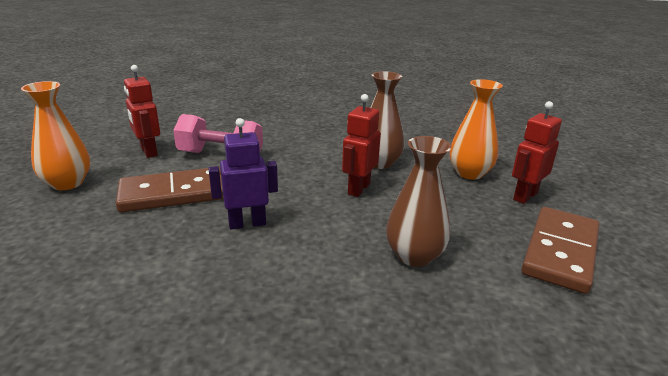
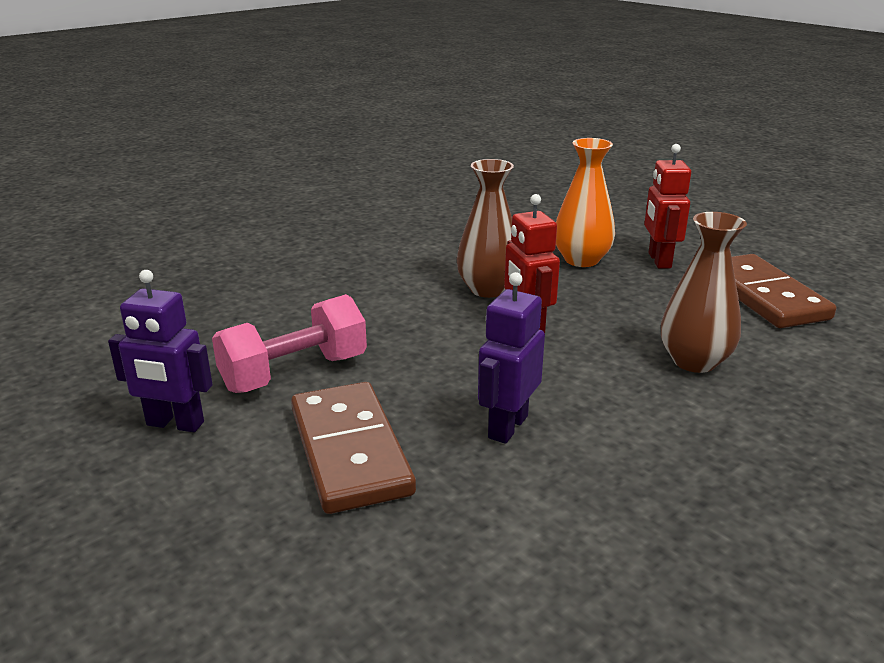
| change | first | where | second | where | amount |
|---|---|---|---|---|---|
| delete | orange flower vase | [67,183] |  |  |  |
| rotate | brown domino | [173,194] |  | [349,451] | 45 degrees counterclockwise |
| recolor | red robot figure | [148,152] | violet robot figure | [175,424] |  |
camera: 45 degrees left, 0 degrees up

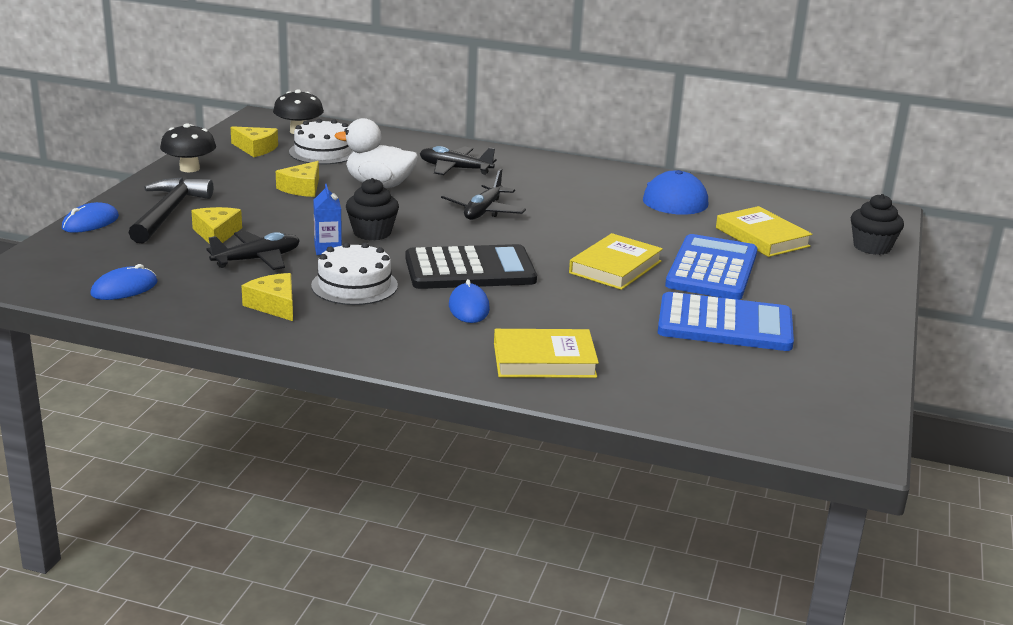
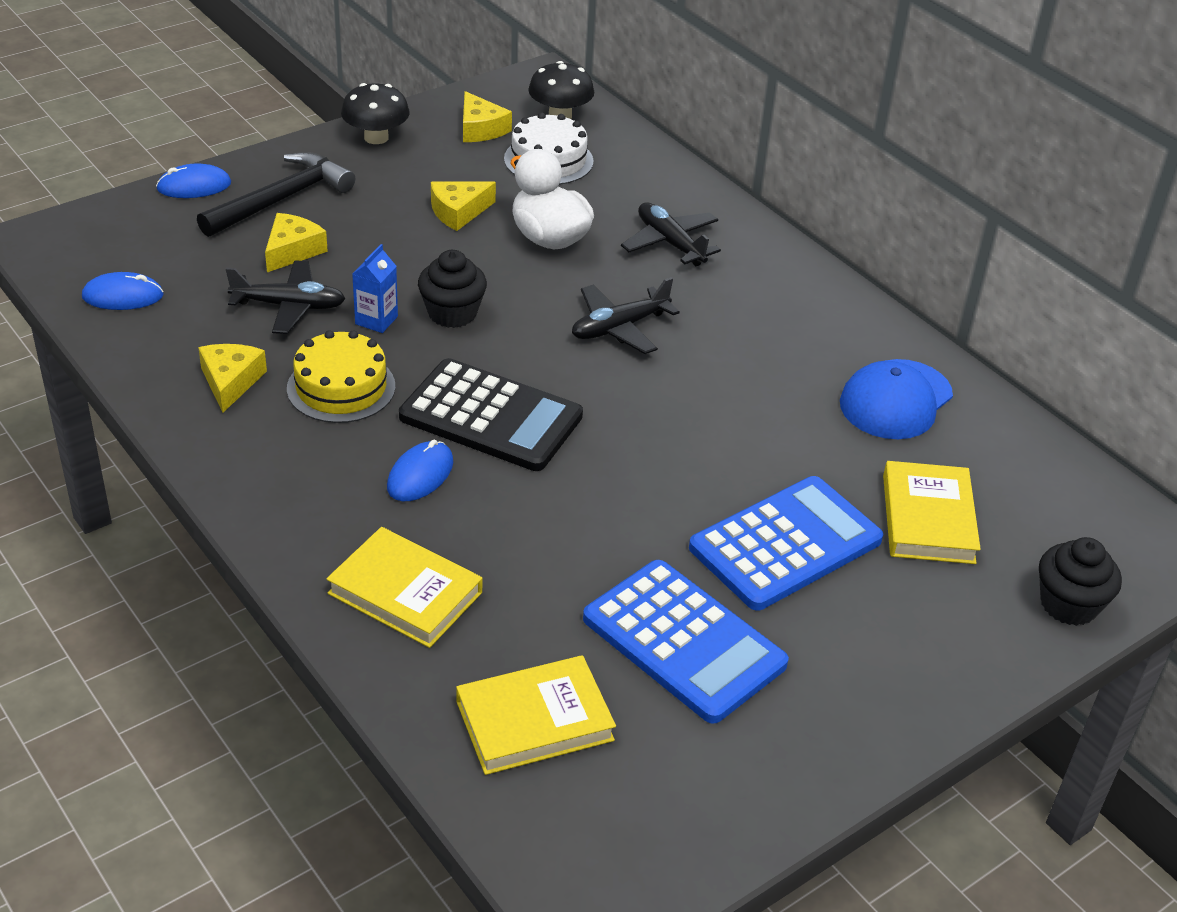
| change | first | where | second | where | amount |
|---|---|---|---|---|---|
| recolor | snow-white layer cake | [354,285] | bright yellow layer cake | [341,387] |  |
| move | bright yellow hardback | [615,267] |  | [534,720] |  |
camera: 35 degrees right, 15 degrees up

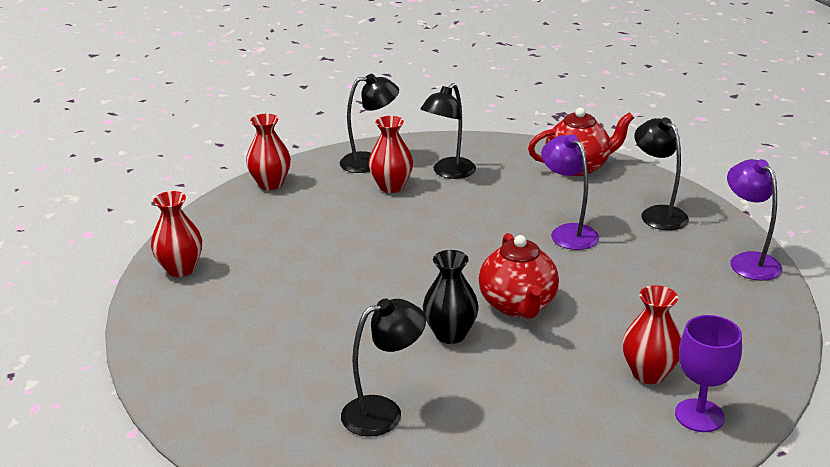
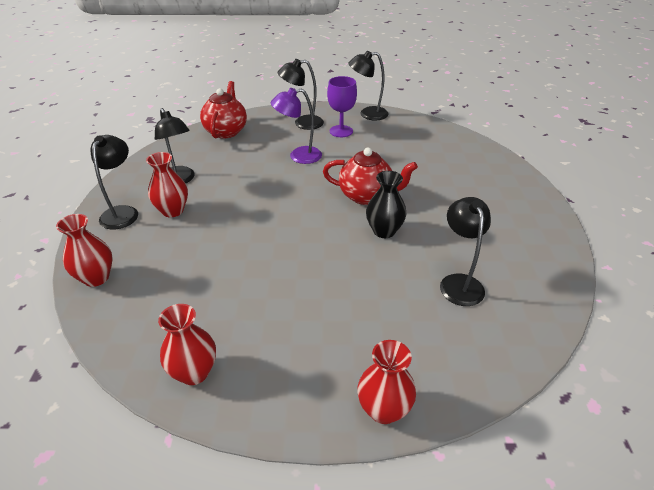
| change | first | where | second | where | amount |
|---|---|---|---|---|---|
| move | red flower vase | [648,373] |  | [383,409] |  |
| move | violet goblet | [699,415] |  | [341,131] |  |
| recolor | violet desk lamp | [748,261] | jet-black desk lamp | [367,114] |  |
camera: 70 degrees left, 10 degrees up

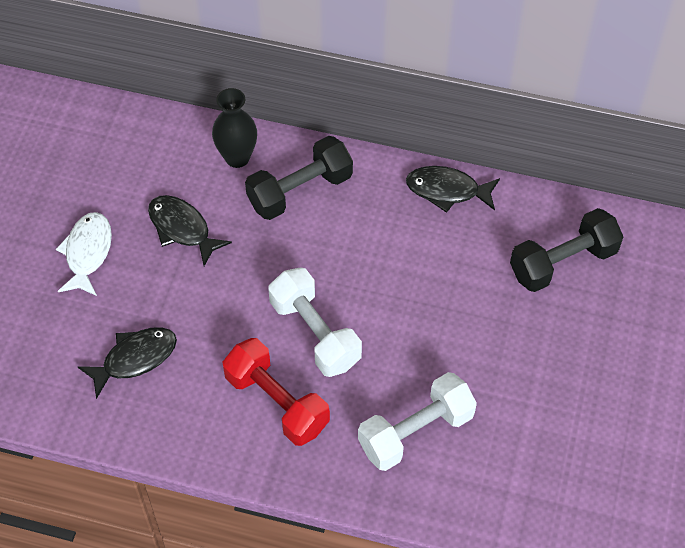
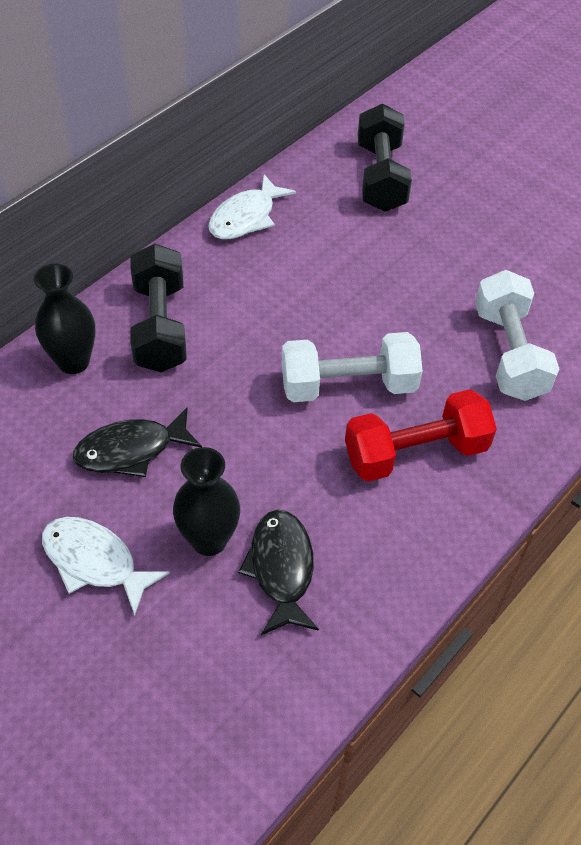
| change | first | where | second | where | amount |
|---|---|---|---|---|---|
| recolor | jet-black toy fish | [447,190] | snow-white toy fish | [246,217] |  |
| insert |  |  | jet-black flower vase | [209,540] |  |
camera: 65 degrees left, 5 degrees down

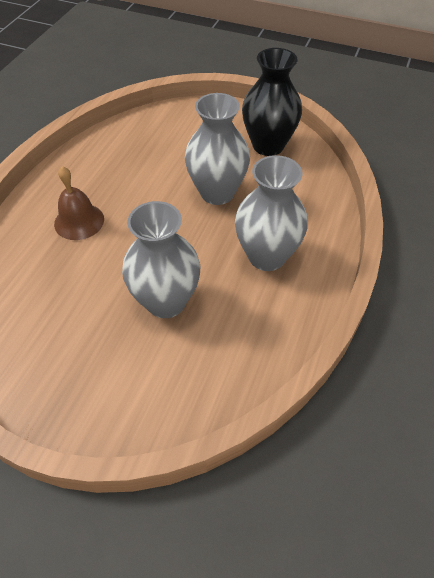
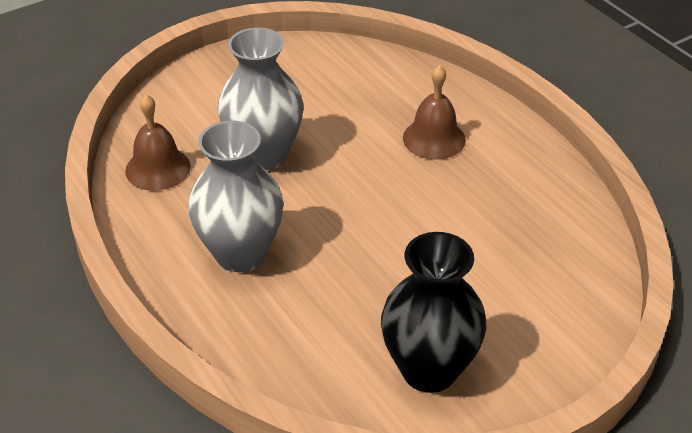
| change | first | where | second | where | amount |
|---|---|---|---|---|---|
| delete | grey flower vase | [217,193] |  |  |  |
| insert |  |  | brown hand bell | [158,168] |  |
camera: 125 degrees right, 10 degrees down

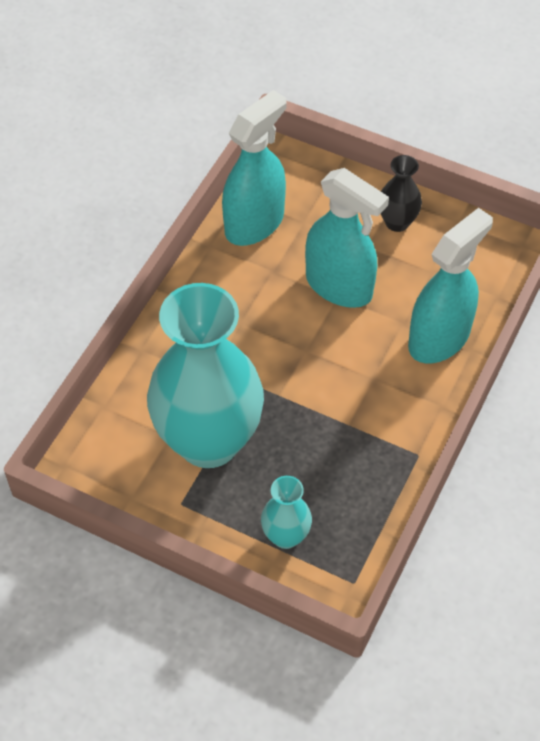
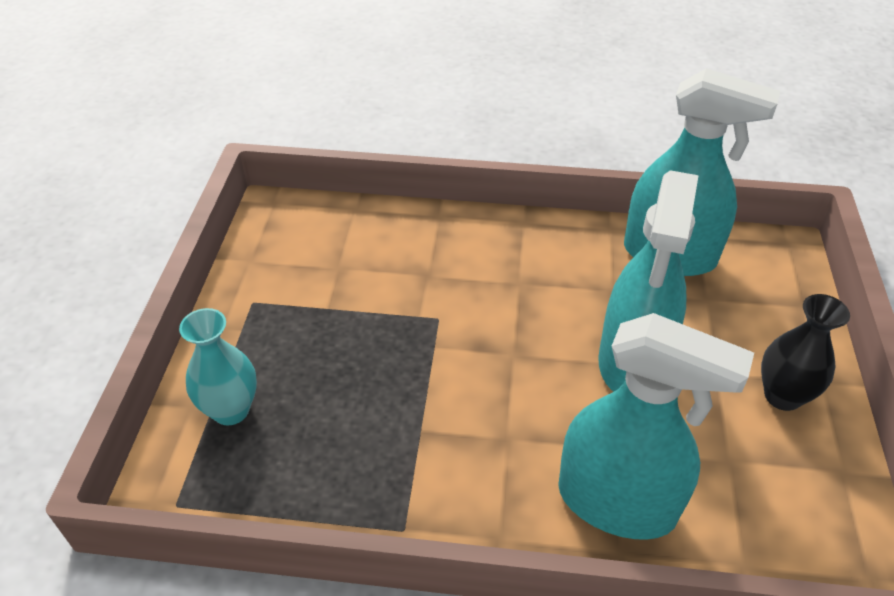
| change | first | where | second | where | amount |
|---|---|---|---|---|---|
| delete | turquoise flower vase | [208,441] |  |  |  |
camera: 70 degrees right, 10 degrees down

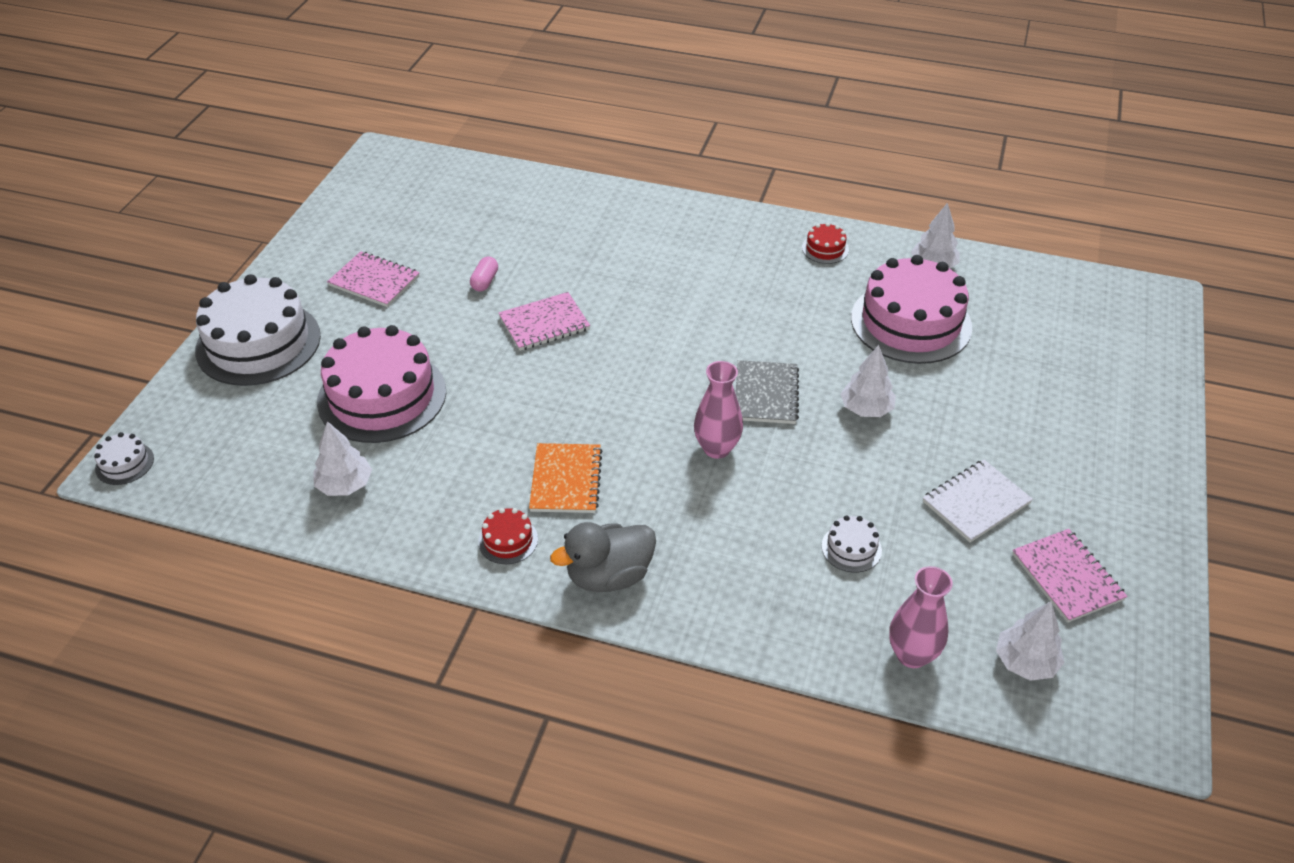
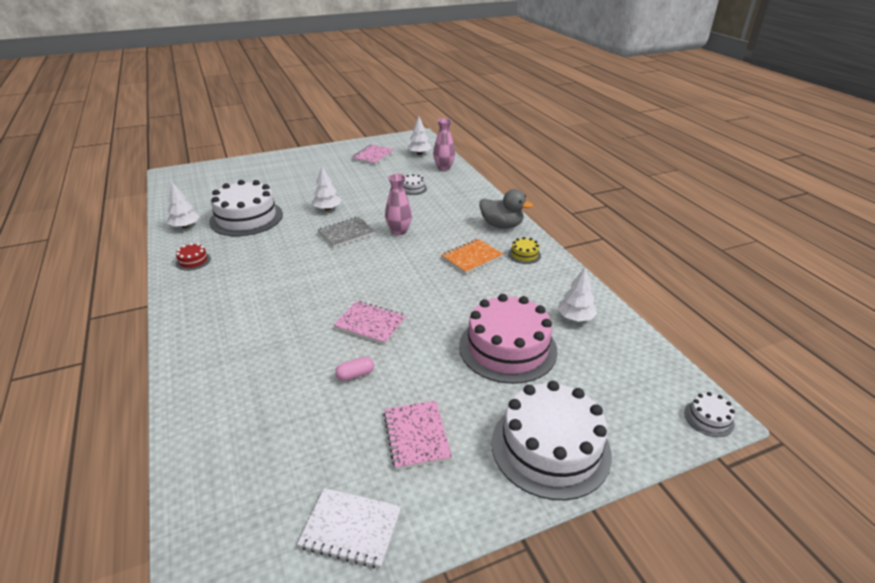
| change | first | where | second | where | amount |
|---|---|---|---|---|---|
| recolor | red layer cake | [508,540] | bright yellow layer cake | [524,255] |  |
| recolor | rosy layer cake | [911,322] | snow-white layer cake | [246,218] |  |
| move | snow-white exercise book | [976,502] |  | [351,528] |  |
camera: 130 degrees left, 10 degrees down

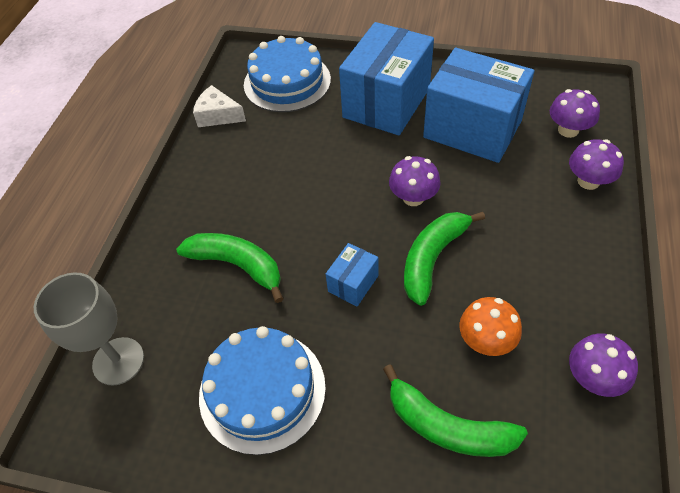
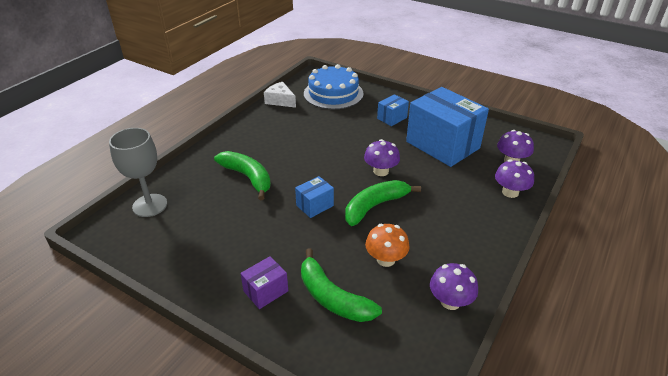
| change | first | where | second | where | amount |
|---|---|---|---|---|---|
| delete | royal blue layer cake | [262,390] |  |  |  |
| resize | royal blue package | [386,102] |  | [392,118] | x0.44 |
| insert |  |  | violet package | [266,291] |  |
camera: 15 degrees right, 15 degrees down

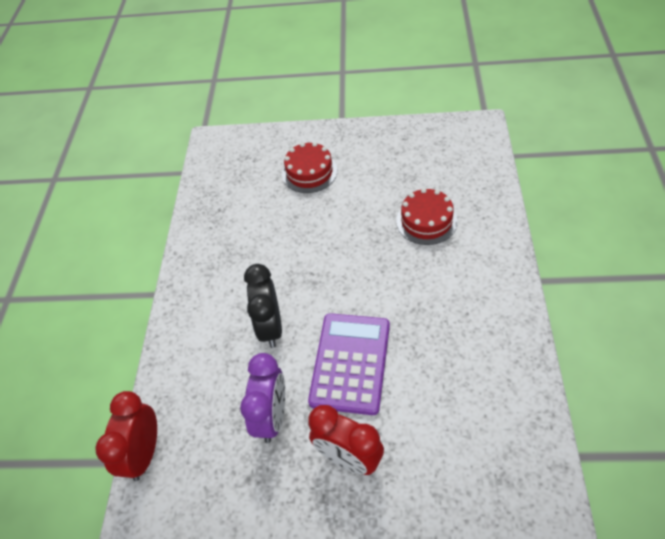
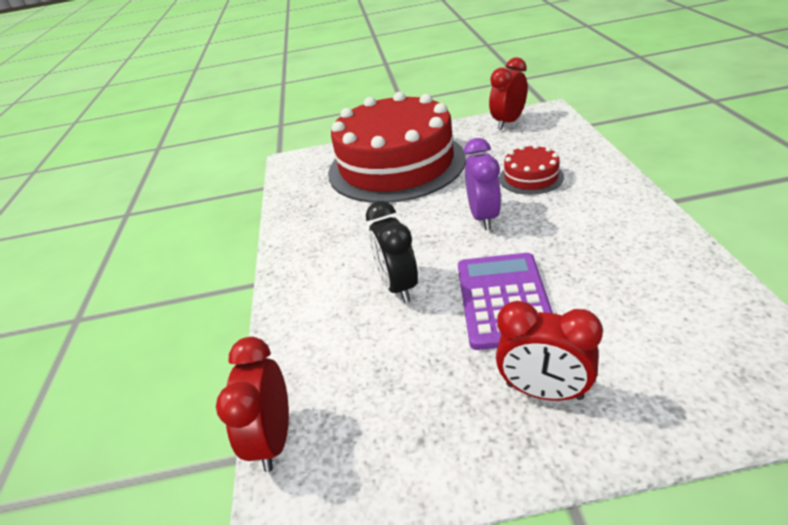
| change | first | where | second | where | amount |
|---|---|---|---|---|---|
| move | violet clock | [272,417] |  | [483,217] |  |
| resize | red layer cake | [309,172] |  | [396,165] | x2.44 |
| insert |  |  | red clock | [508,122] |  |
camera: 10 degrees left, 15 degrees down

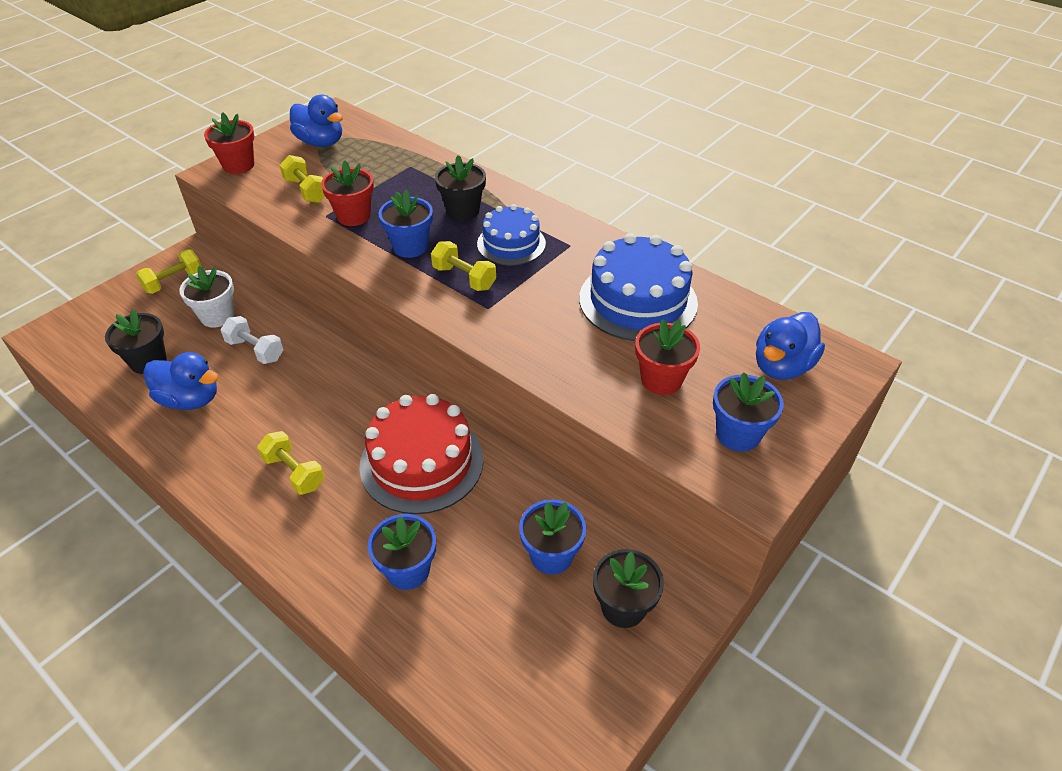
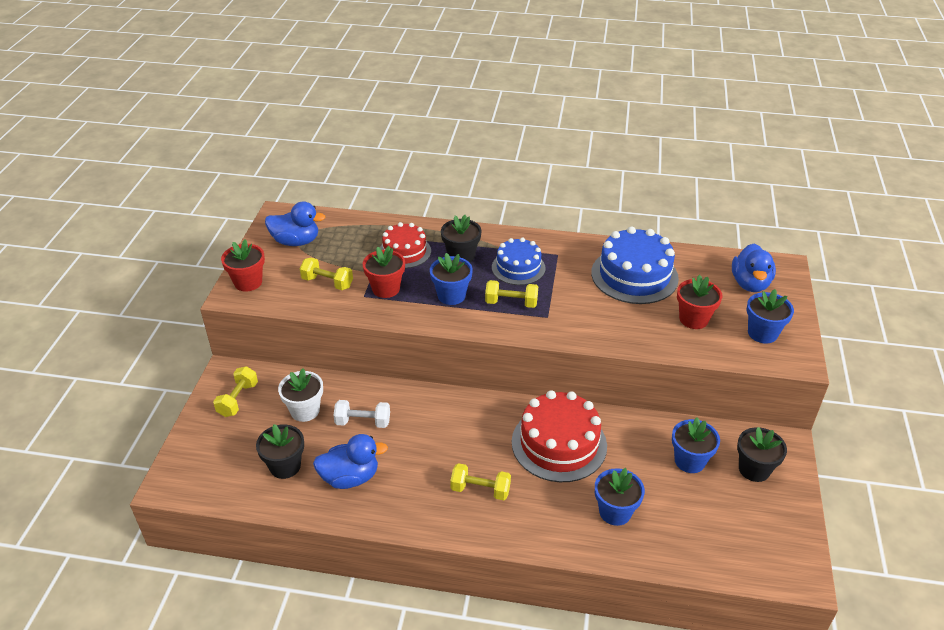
| change | first | where | second | where | amount |
|---|---|---|---|---|---|
| insert |  |  | red layer cake | [404,252] |  |
camera: 30 degrees left, 5 degrees down

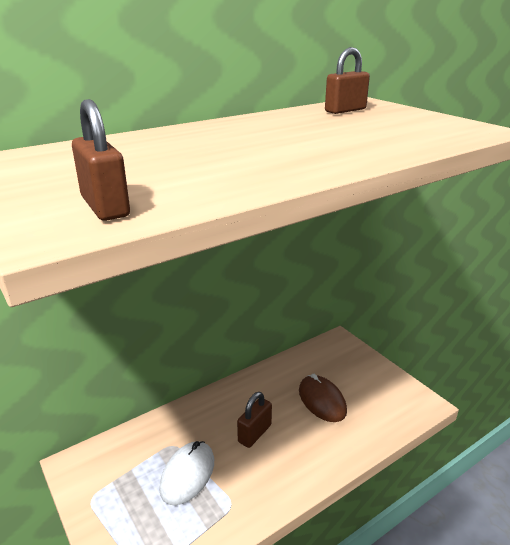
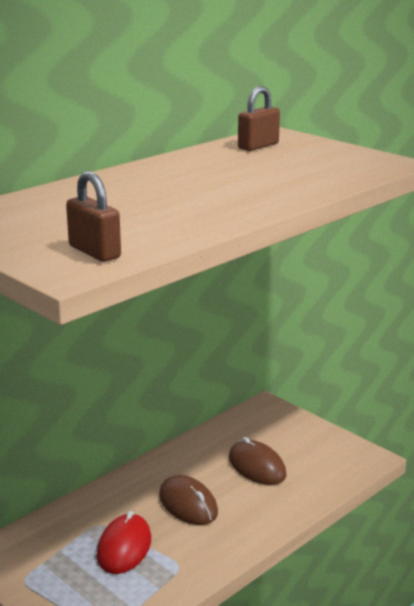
| change | first | where | second | where | amount |
|---|---|---|---|---|---|
| recolor | snow-white PC mouse | [187,474] | red PC mouse | [124,547] |  |
| replace | brown lock | [254,433] | brown PC mouse | [188,504] |  |
camera: 10 degrees left, 5 degrees down

